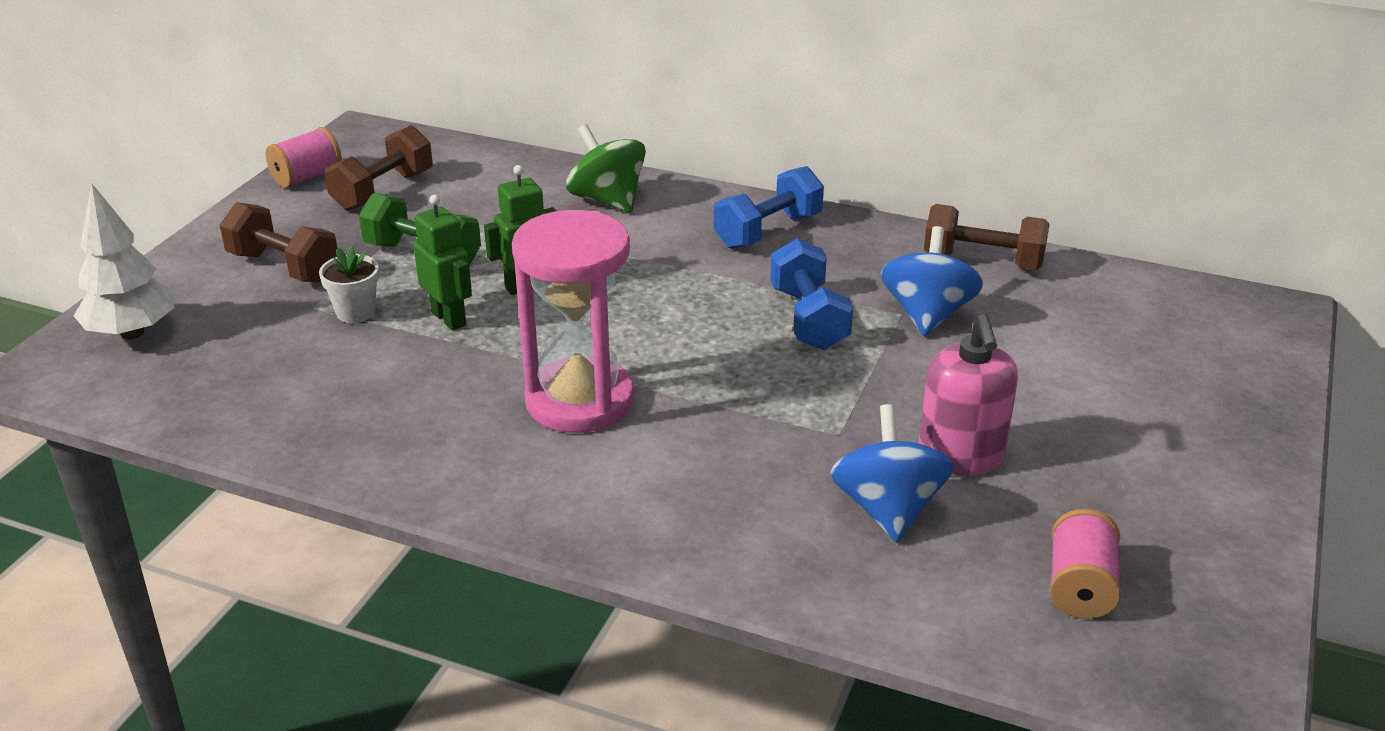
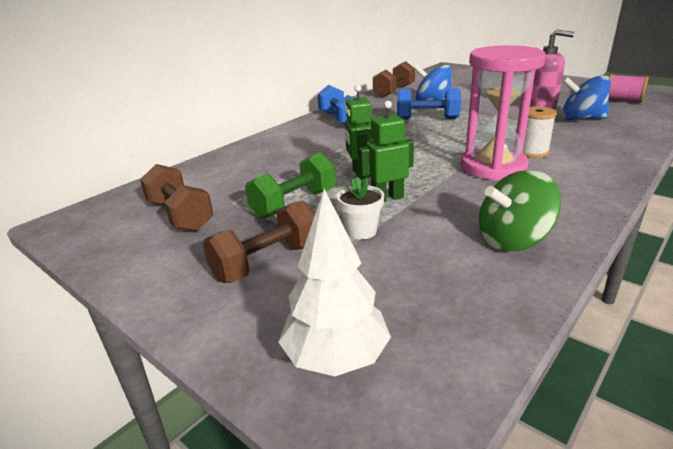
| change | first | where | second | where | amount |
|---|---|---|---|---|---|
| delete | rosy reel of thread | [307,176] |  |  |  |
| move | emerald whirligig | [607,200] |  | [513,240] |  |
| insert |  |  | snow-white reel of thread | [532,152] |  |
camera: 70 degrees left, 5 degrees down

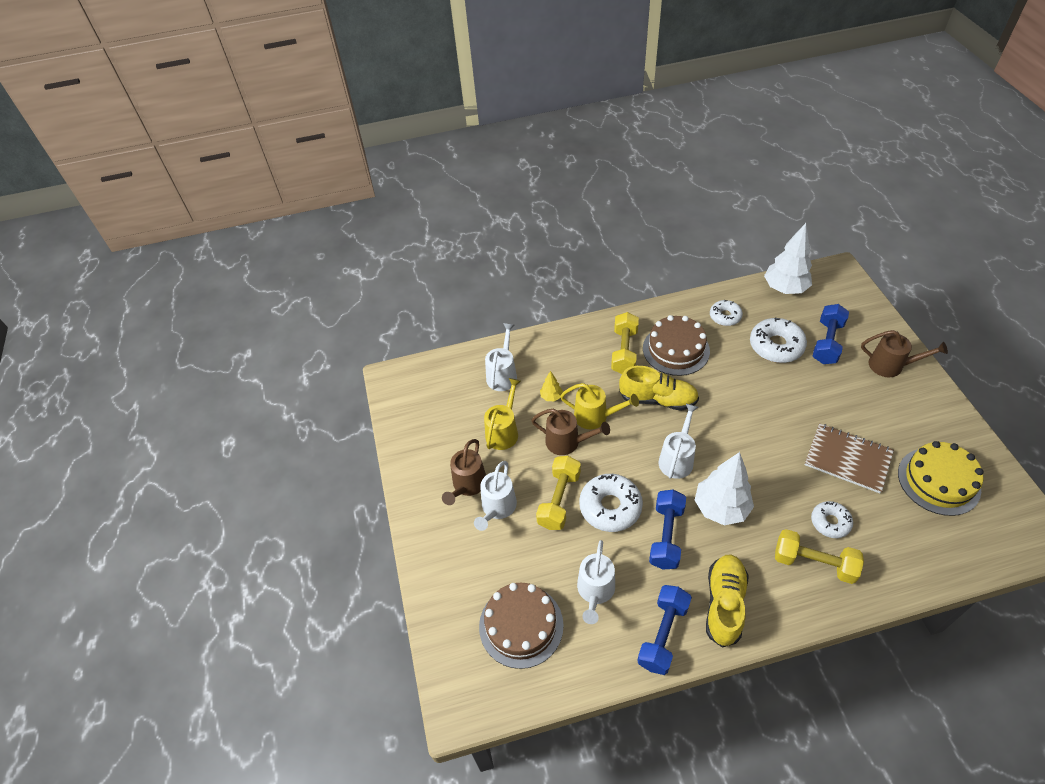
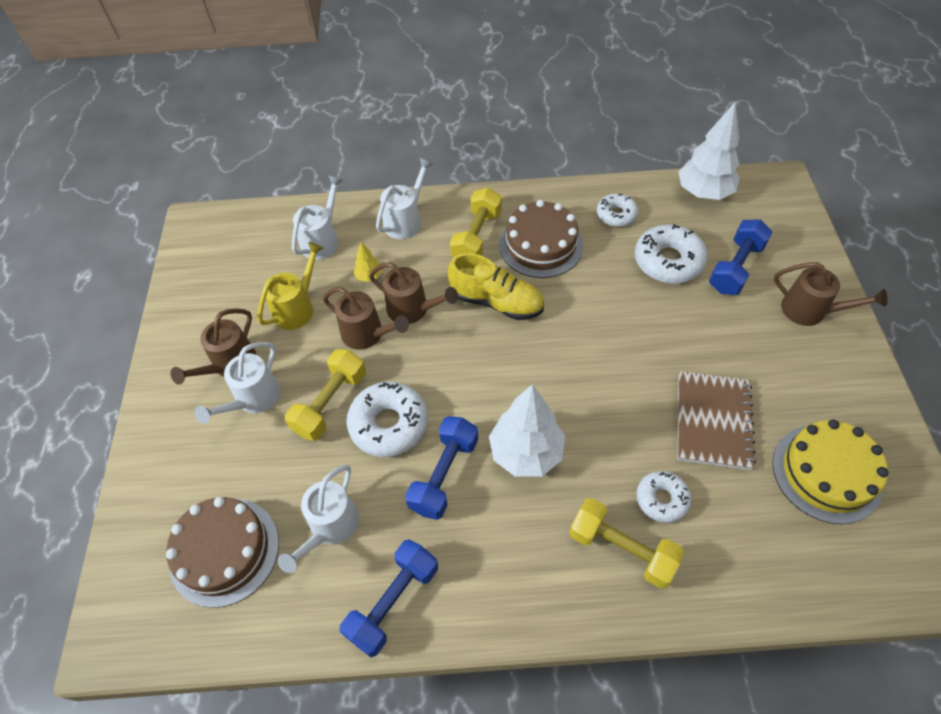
| change | first | where | second | where | amount |
|---|---|---|---|---|---|
| recolor | bright yellow watering pot | [595,417] | brown watering pot | [413,310] |  |
| move | snow-white watering pot | [677,458] |  | [406,220] |  |
| delete | bright yellow lace-up shoe | [724,604] |  |  |  |
| rotate | brown exercise book | [847,459] |  | [713,421] | 60 degrees clockwise |
camera: 10 degrees right, 5 degrees up

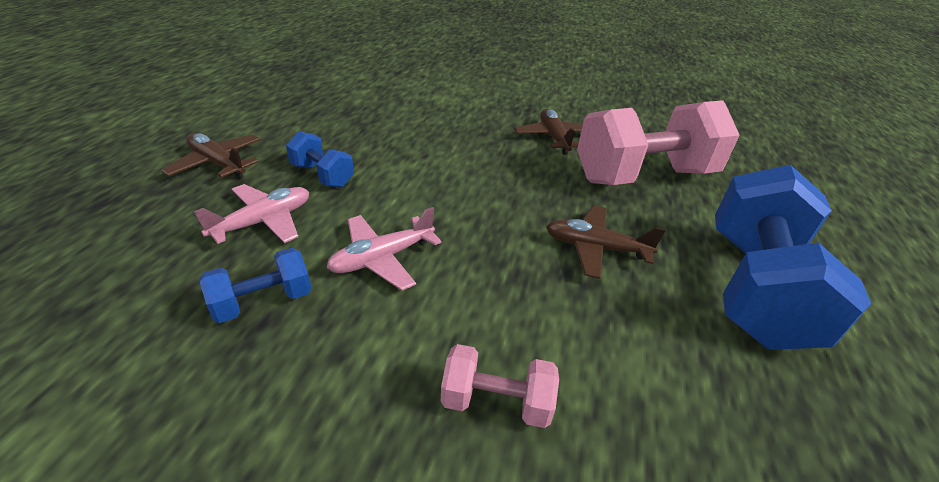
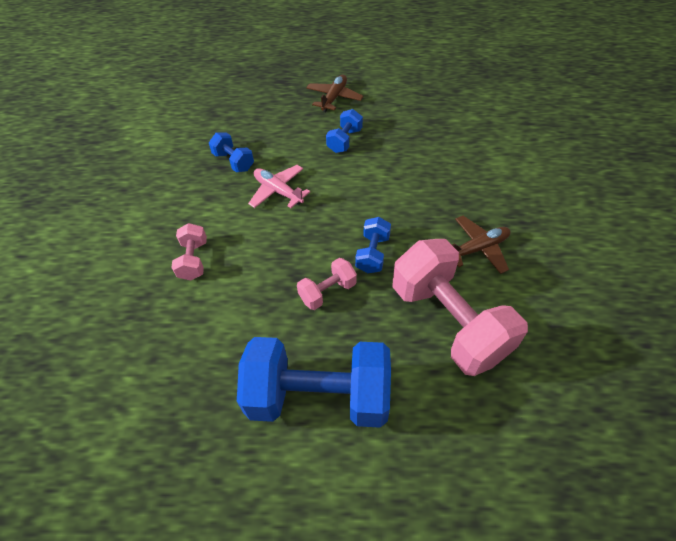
| change | first | where | second | where | amount |
|---|---|---|---|---|---|
| delete | rosy aeroplane | [263,222] |  |  |  |
| replace | brown aeroplane | [595,248] | rosy free weight | [327,292] |  |
| insert |  |  | royal blue free weight | [372,254] |  |
camera: 80 degrees right, 15 degrees up

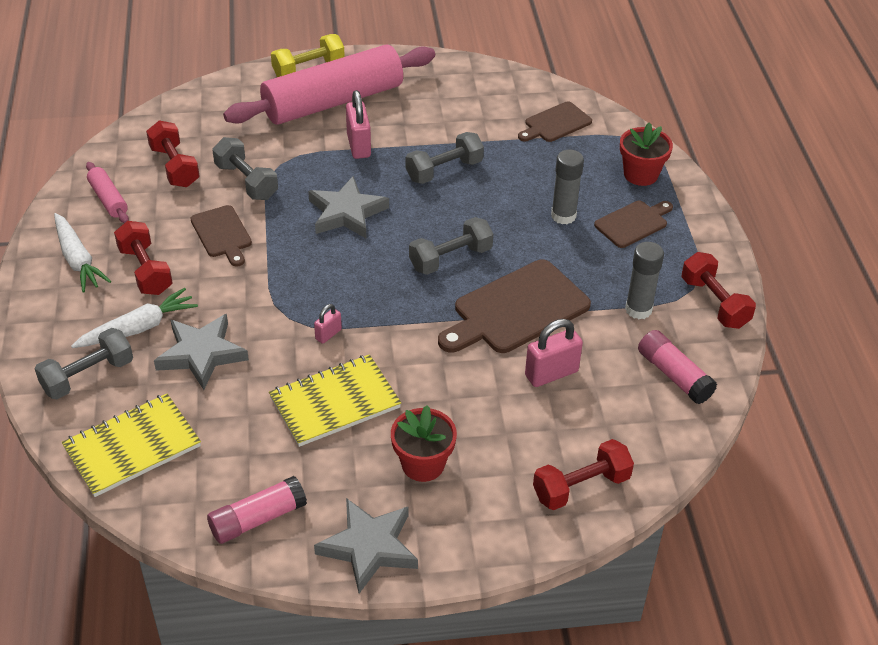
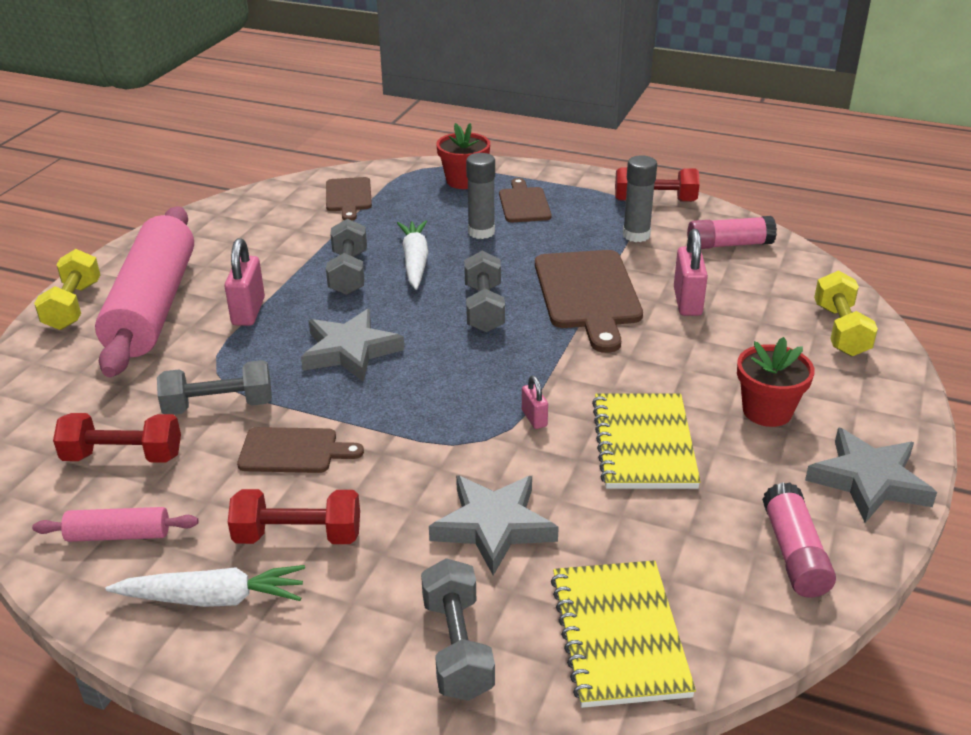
| change | first | where | second | where | amount |
|---|---|---|---|---|---|
| move | snow-white toy carrot | [138,328] |  | [415,261] |  |
| rotate | rosy lock | [359,145] |  | [248,311] | 75 degrees clockwise |
| recolor | red free weight | [581,487] | bright yellow free weight | [840,330] |  |
camera: 60 degrees left, 10 degrees down

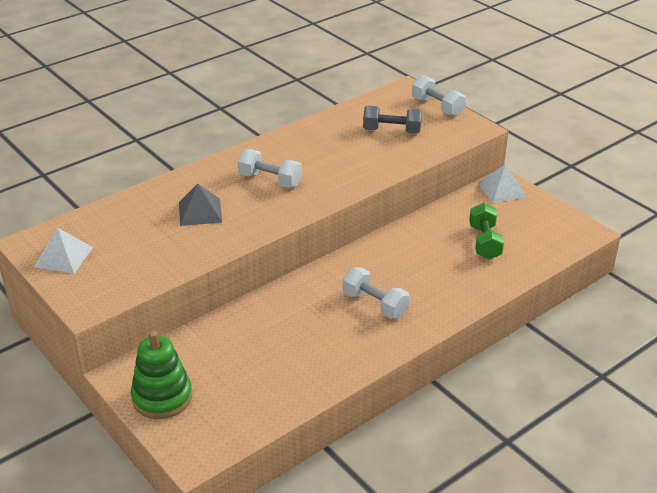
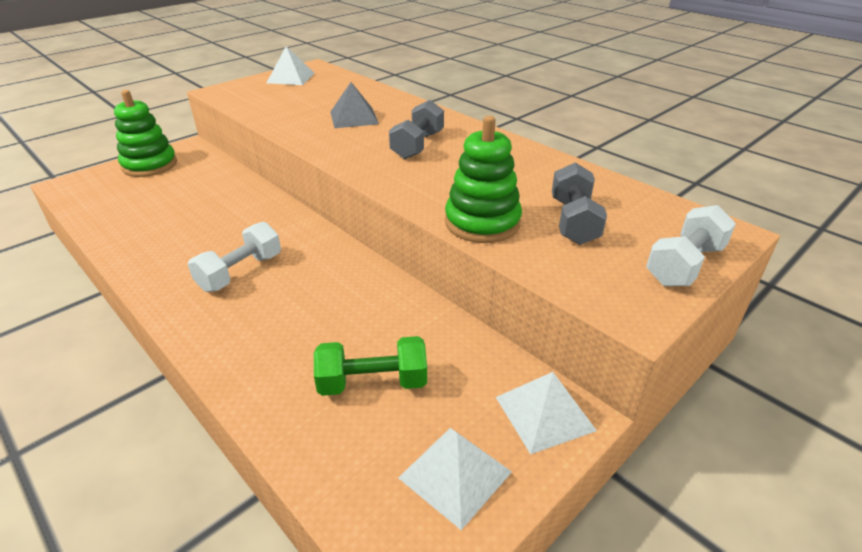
| change | first | where | second | where | amount |
|---|---|---|---|---|---|
| recolor | snow-white free weight | [270,180] | grey free weight | [417,145] |  |
| insert |  |  | snow-white pyramid | [455,474] |  |
| insert |  |  | emerald stacking toy | [482,222] |  |
camera: 85 degrees right, 0 degrees up

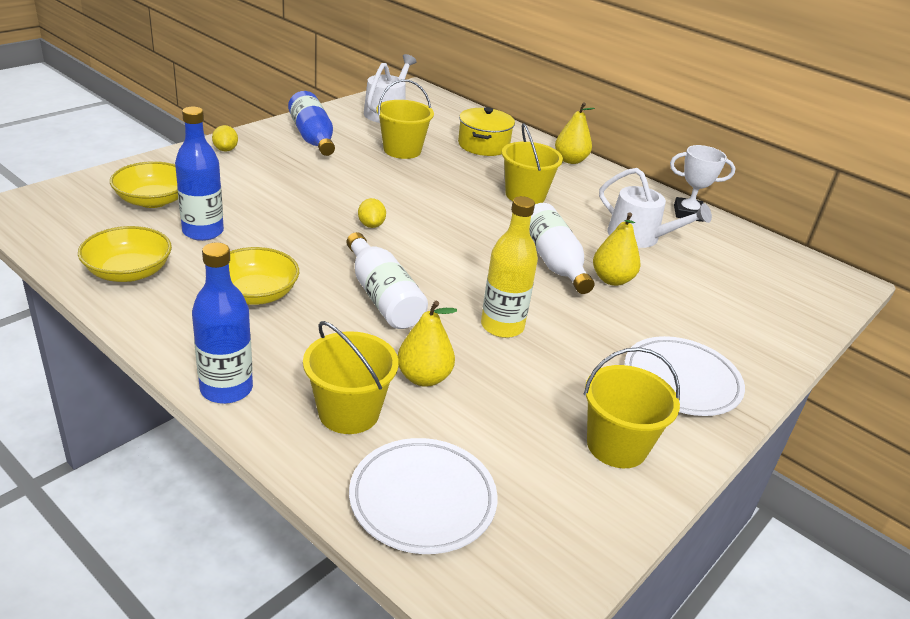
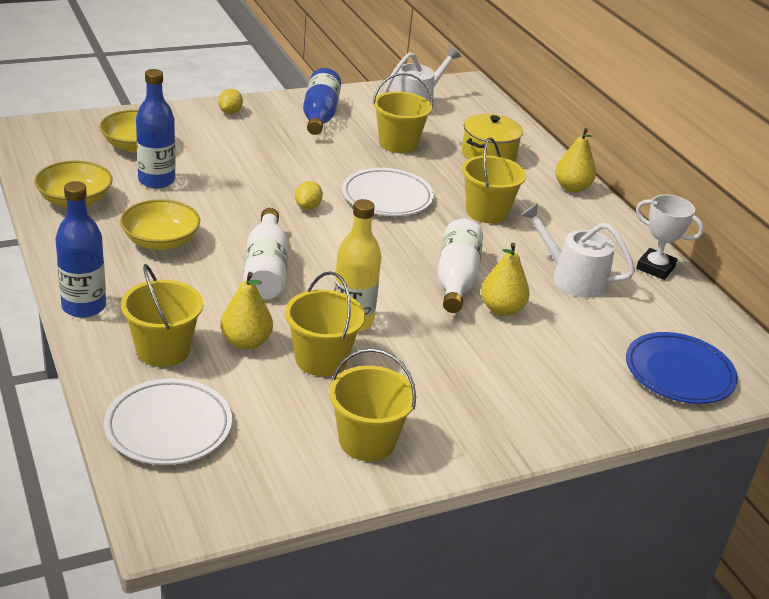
| change | first | where | second | where | amount |
|---|---|---|---|---|---|
| rotate | snow-white watering pot | [639,237] |  | [573,278] | 150 degrees clockwise |
| move | snow-white dinner plate | [681,381] |  | [387,197] |  |
| insert |  |  | bright yellow pail | [321,359] |  |
| insert |  |  | royal blue dinner plate | [679,373] |  |
camera: 25 degrees right, 0 degrees up

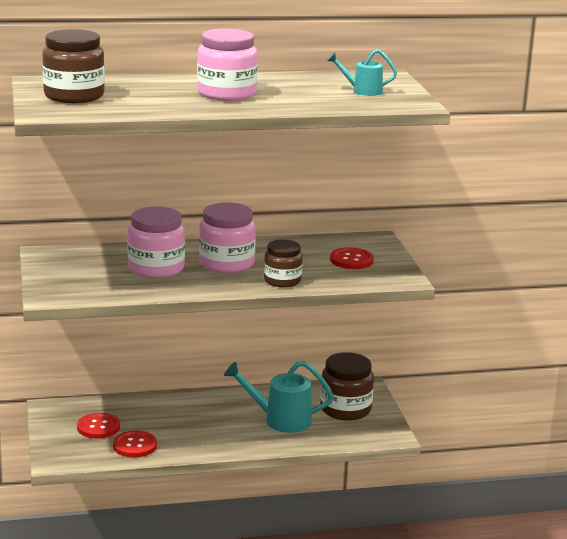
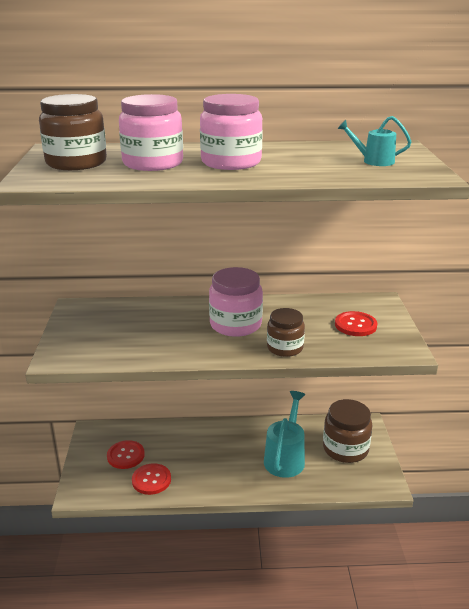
| change | first | where | second | where | amount |
|---|---|---|---|---|---|
| move | rosy jar | [156,268] |  | [153,163] |  |
| rotate | turquoise watering pot | [280,420] |  | [285,457] | 90 degrees clockwise |
camera: 10 degrees right, 5 degrees up

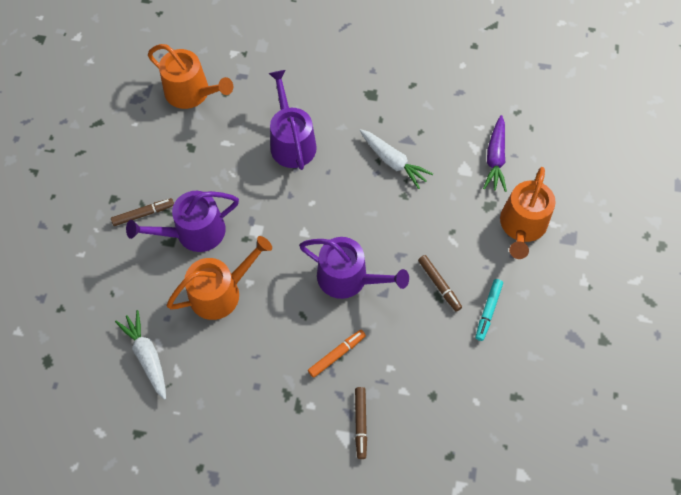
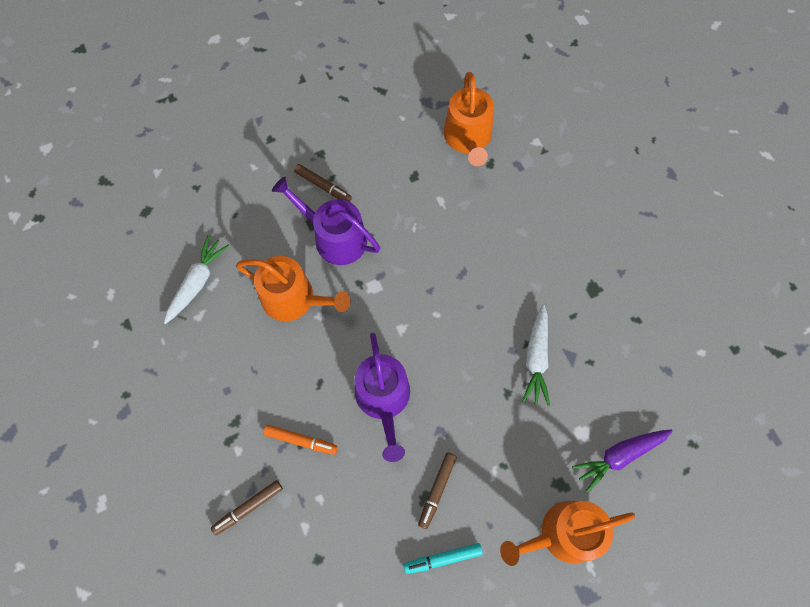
| change | first | where | second | where | amount |
|---|---|---|---|---|---|
| delete | violet watering pot | [291,142] |  |  |  |
camera: 55 degrees right, 5 degrees up

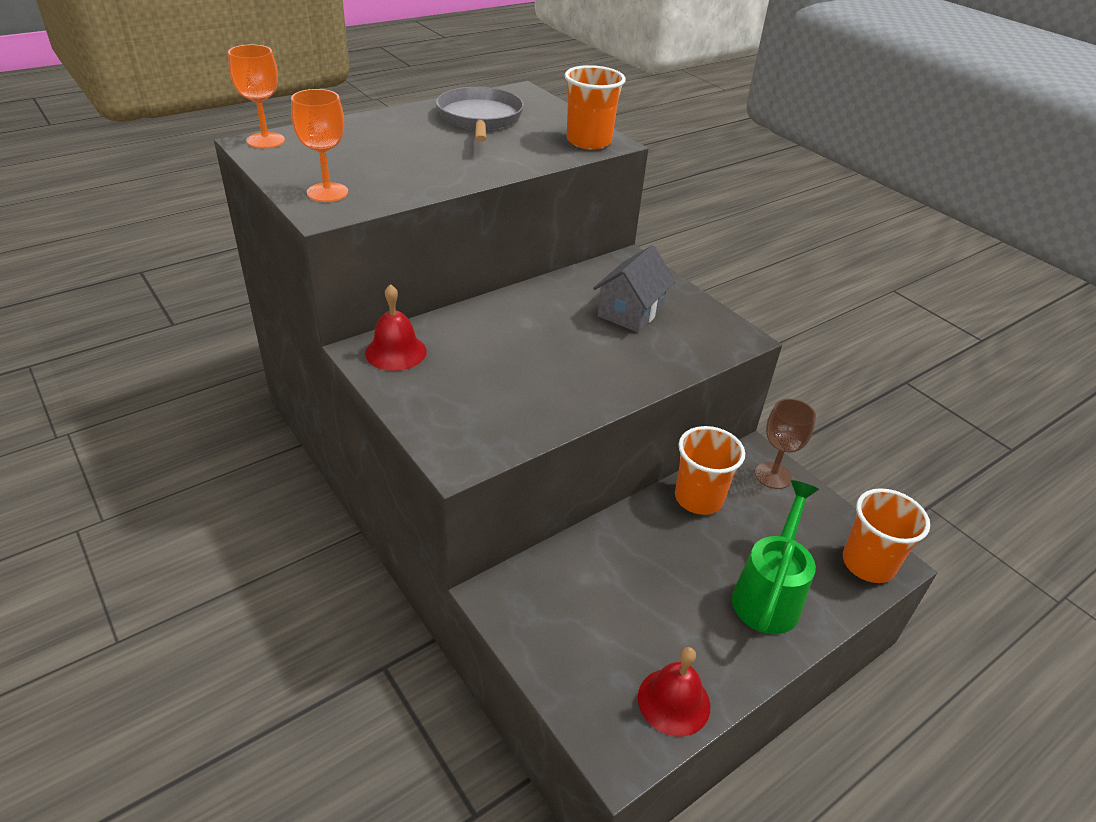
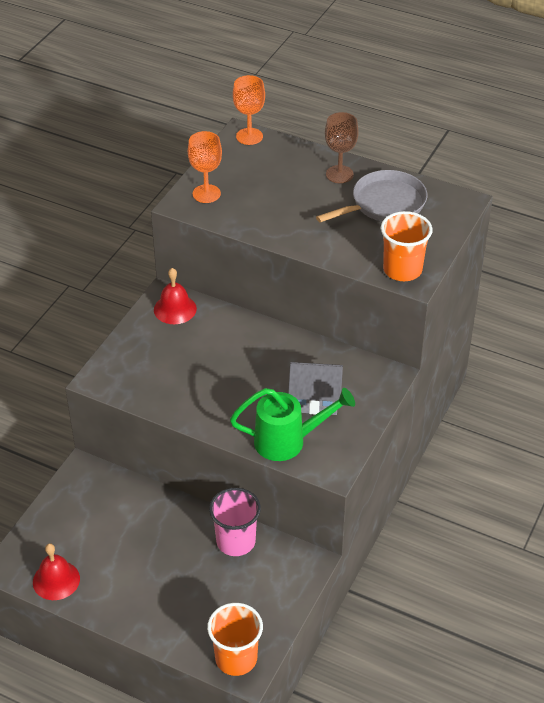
| change | first | where | second | where | amount |
|---|---|---|---|---|---|
| recolor | orange cup | [698,498] | rosy cup | [236,541] |  |
| move | emerald watering pot | [769,594] |  | [288,441] |  |
| move | brown goblet | [773,475] |  | [339,174] |  |
camera: 65 degrees right, 5 degrees up

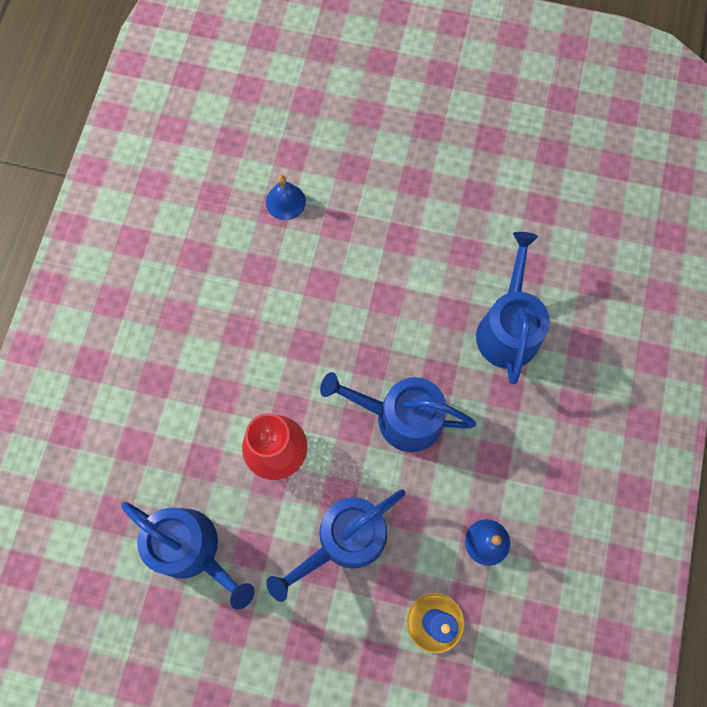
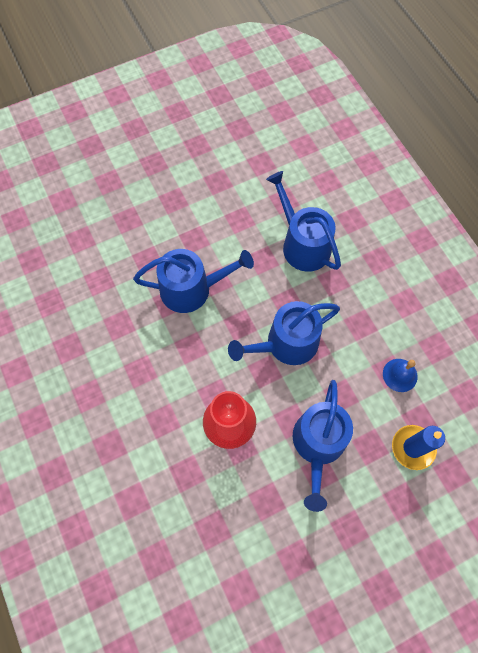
| change | first | where | second | where | amount |
|---|---|---|---|---|---|
| move | royal blue watering pot | [192,549] |  | [192,289] |  |
| delete | royal blue hand bell | [285,201] |  |  |  |
camera: 40 degrees left, 5 degrees down

